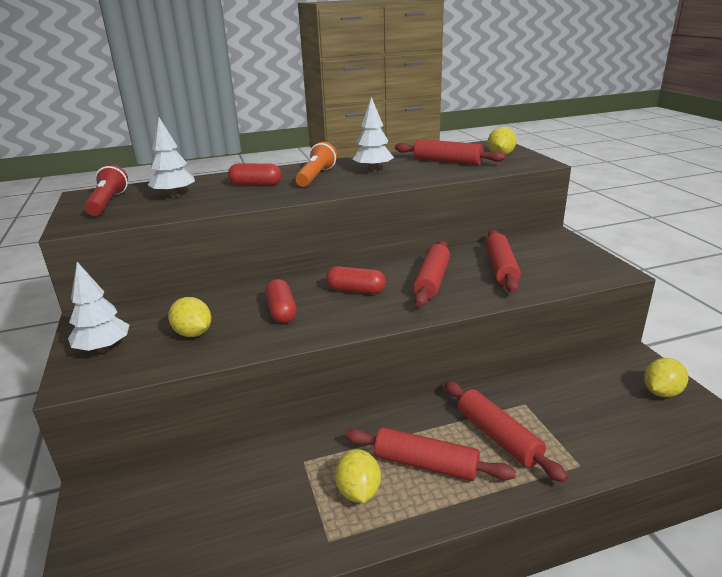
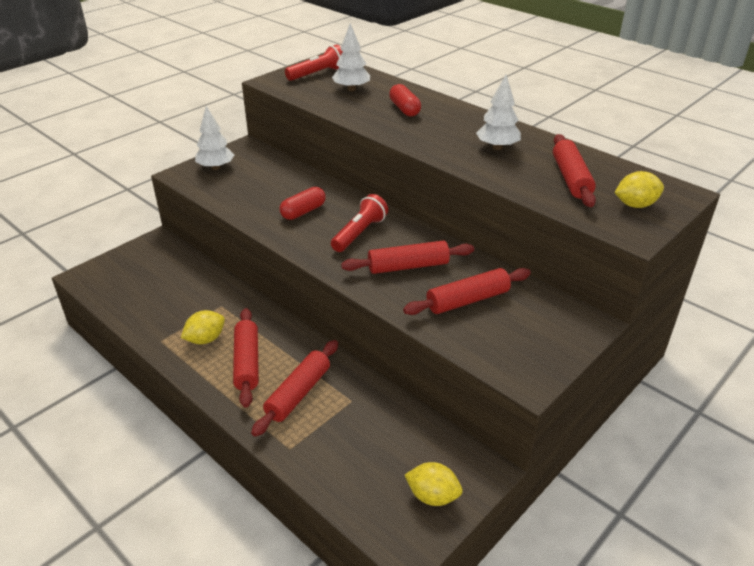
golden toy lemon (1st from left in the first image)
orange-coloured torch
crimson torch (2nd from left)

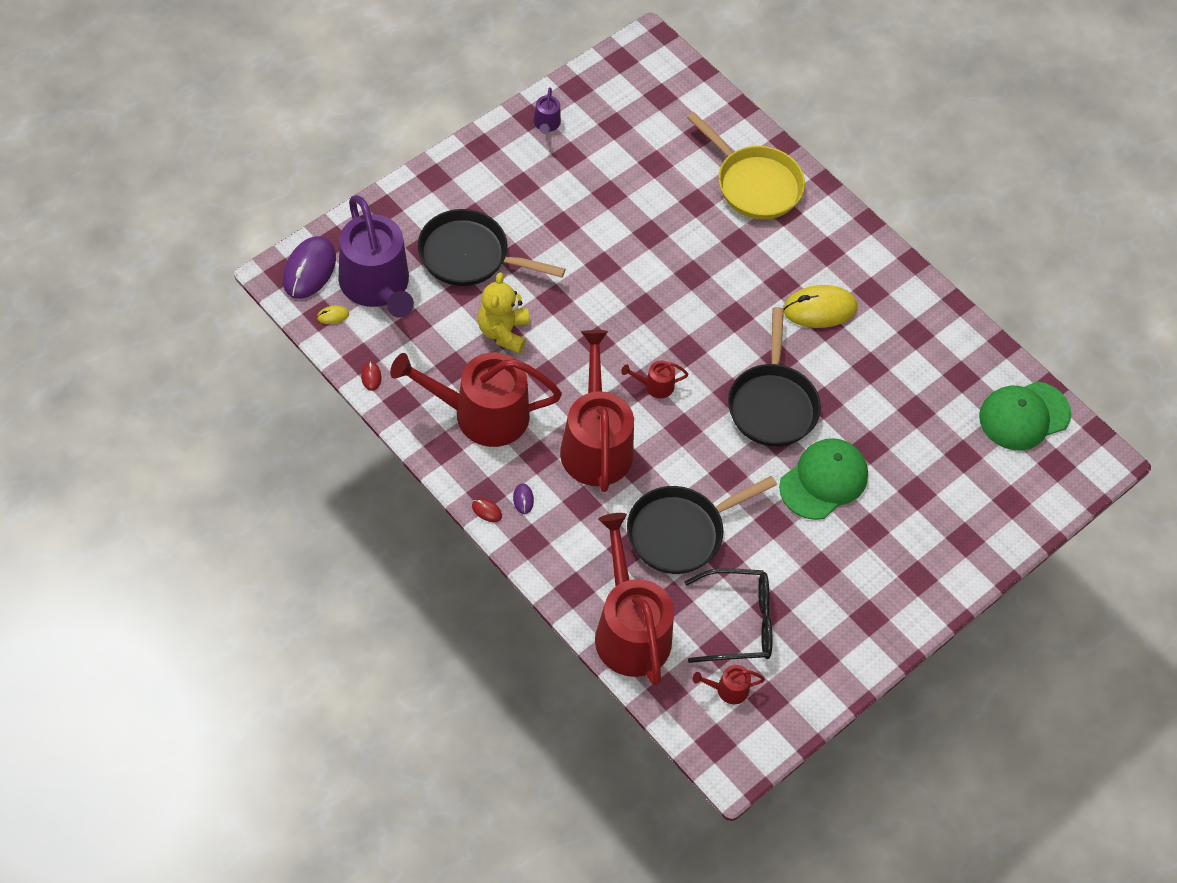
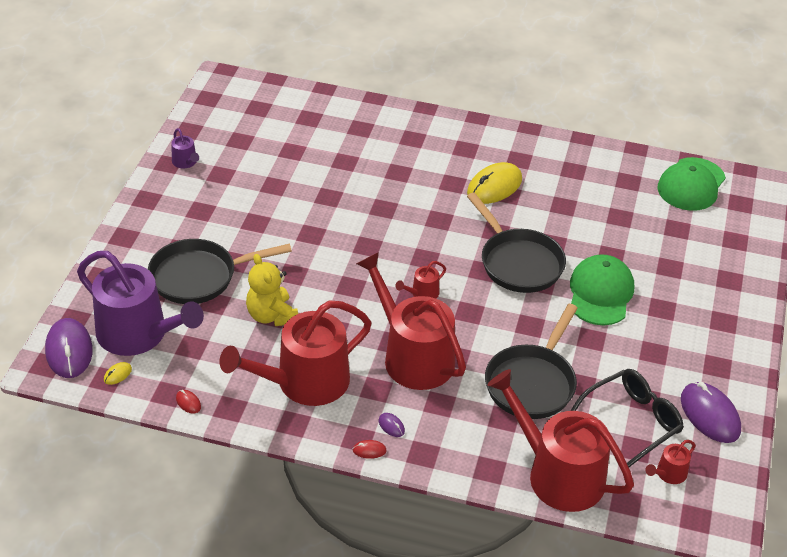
golden pan
royal purple PC mouse (3rd from left)

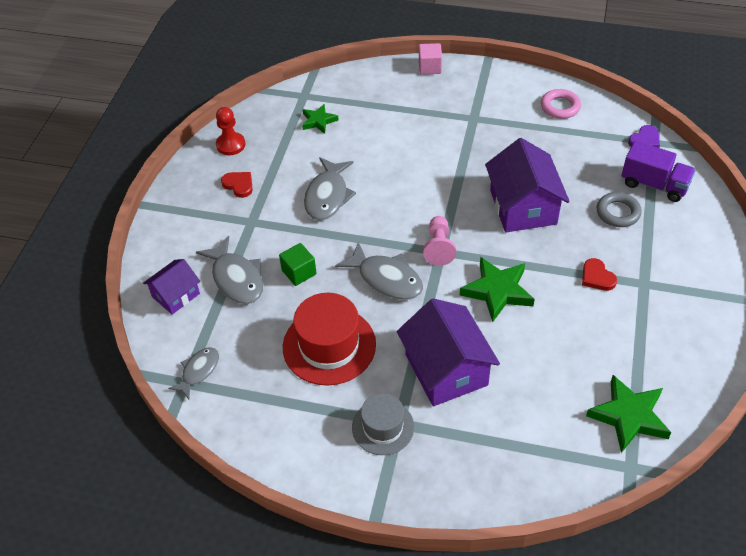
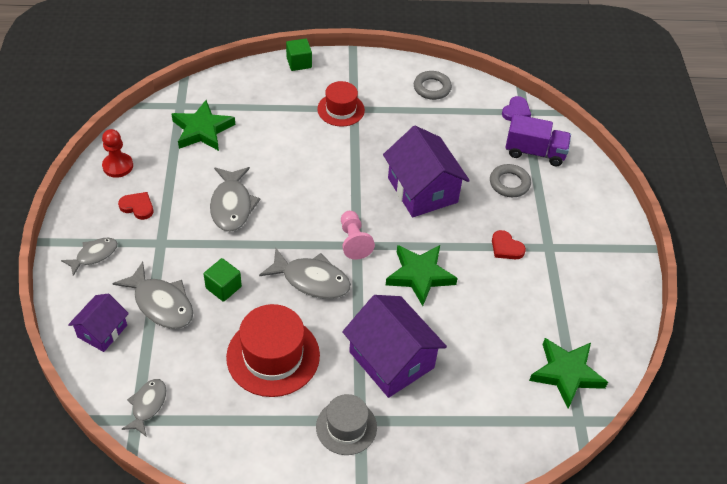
grey toy fish (1st from left)
crimson tall hat (2nd from left)
green block (2nd from left)
grey ring (1st from left)
green five-pointed star (1st from left)

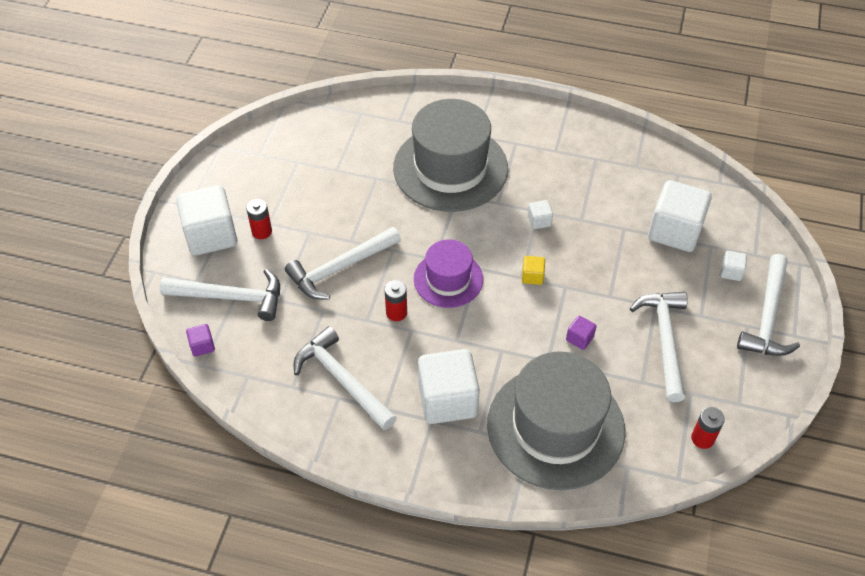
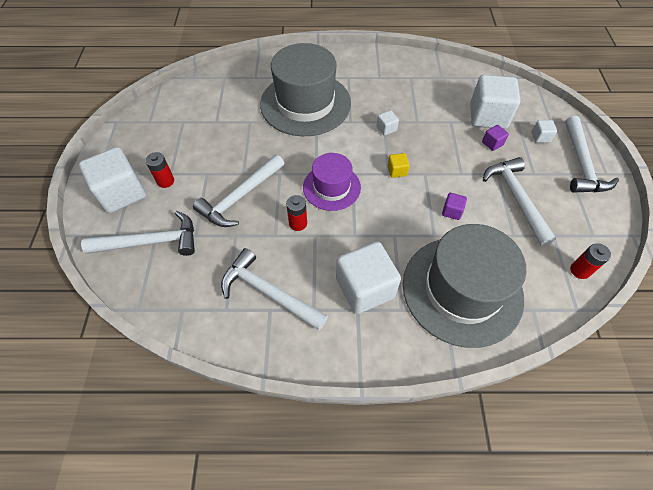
royal purple block (2nd from left)

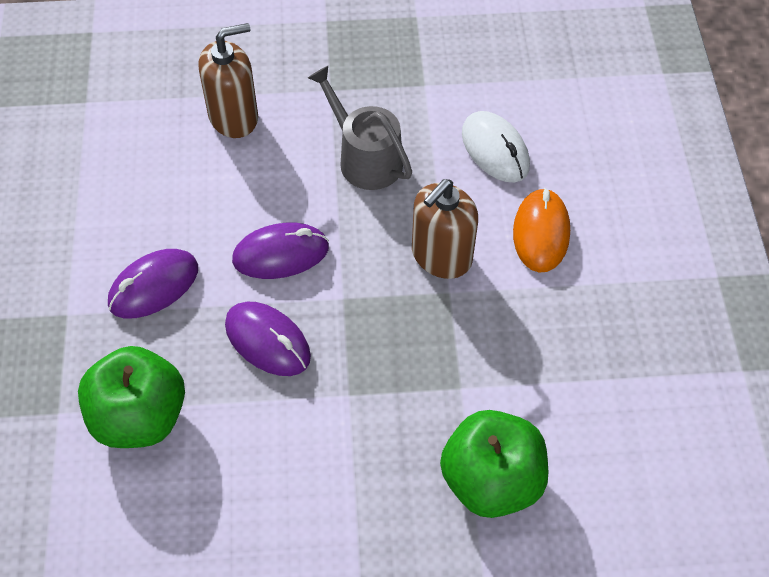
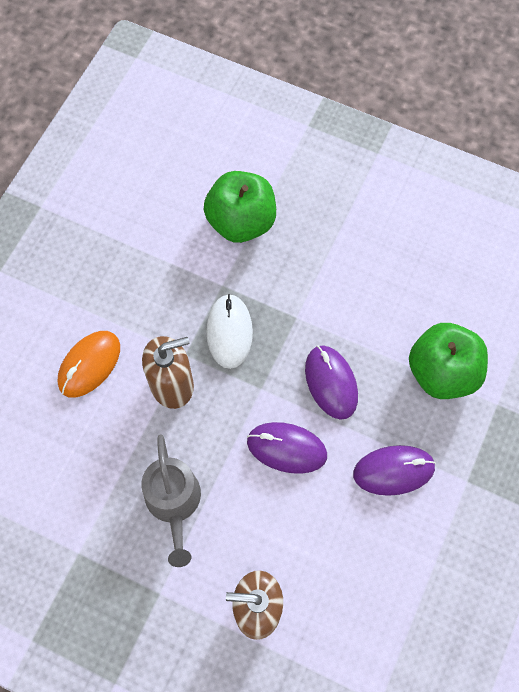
white PC mouse

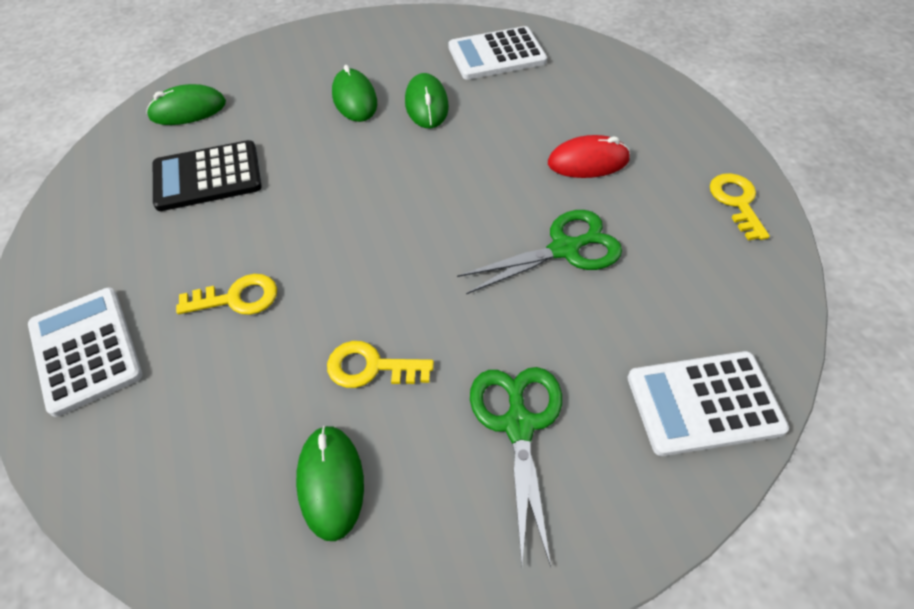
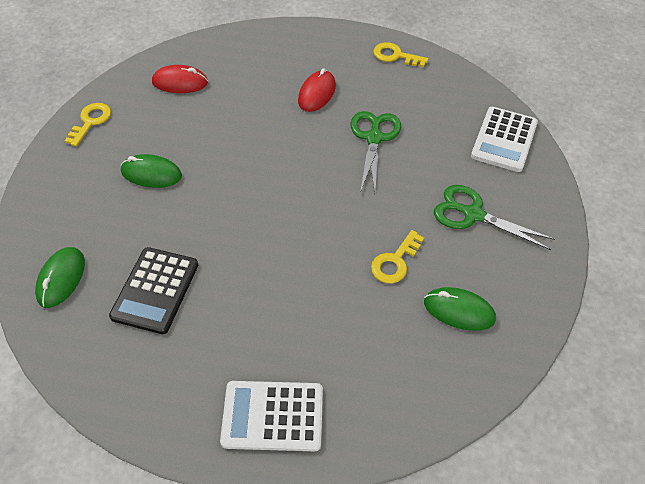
green PC mouse (4th from left in the first image)
golden latchkey (1st from left)
crimson PC mouse (1st from left)

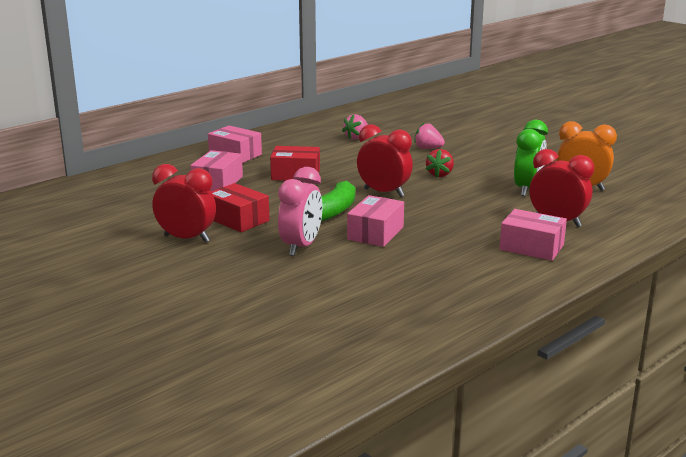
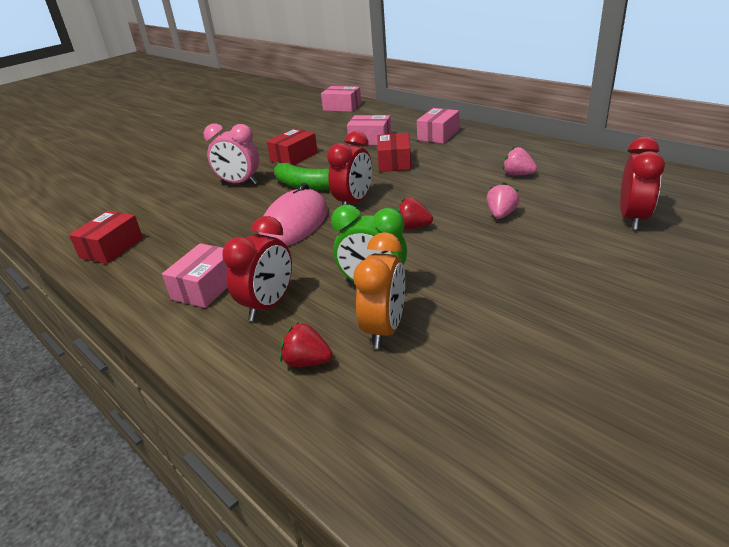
crimson box (1st from left)
rose-pink PC mouse
crimson toy strawberry (1st from left)
crimson alarm clock (3rd from left)
rose-pink box (2nd from left)

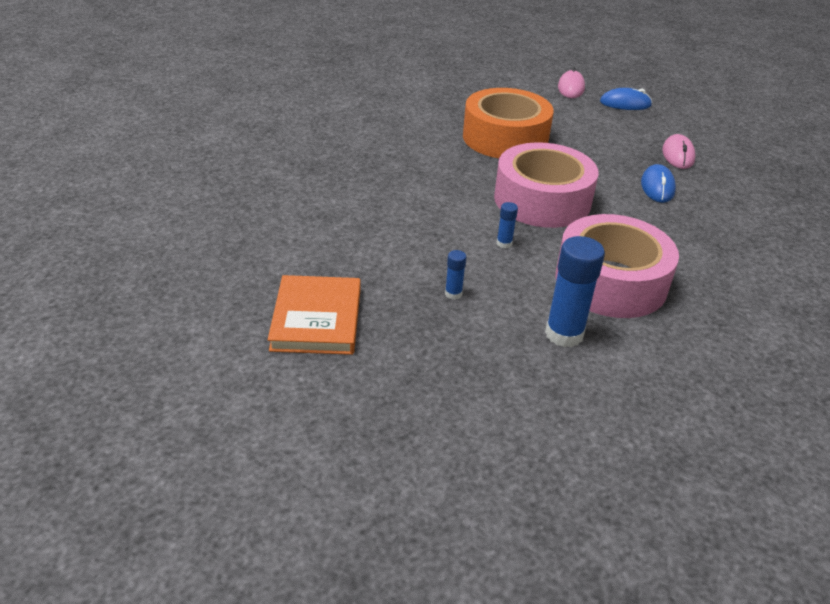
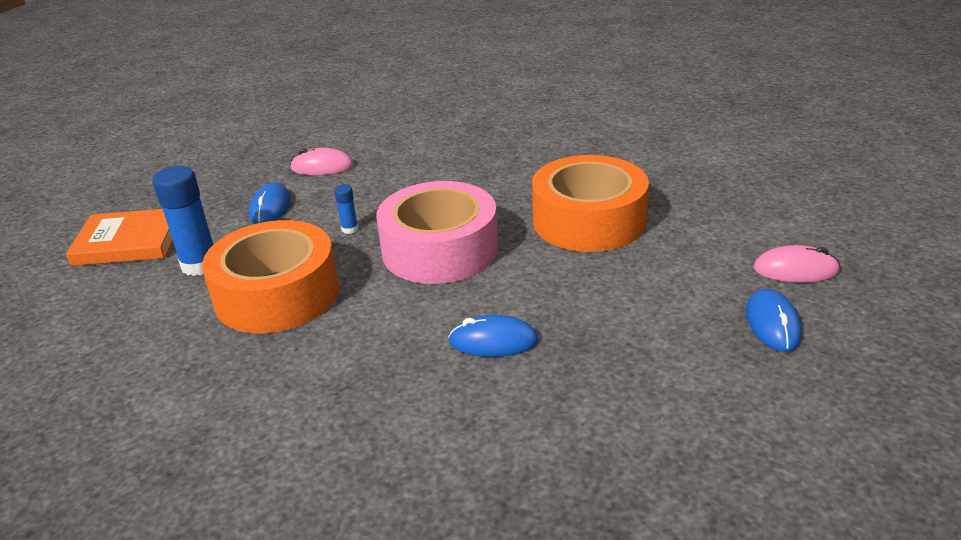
orange-coloured hardcover
rose-pink PC mouse (1st from left)
cobalt PC mouse (1st from left)
orange-coloured roll of tape (1st from left)

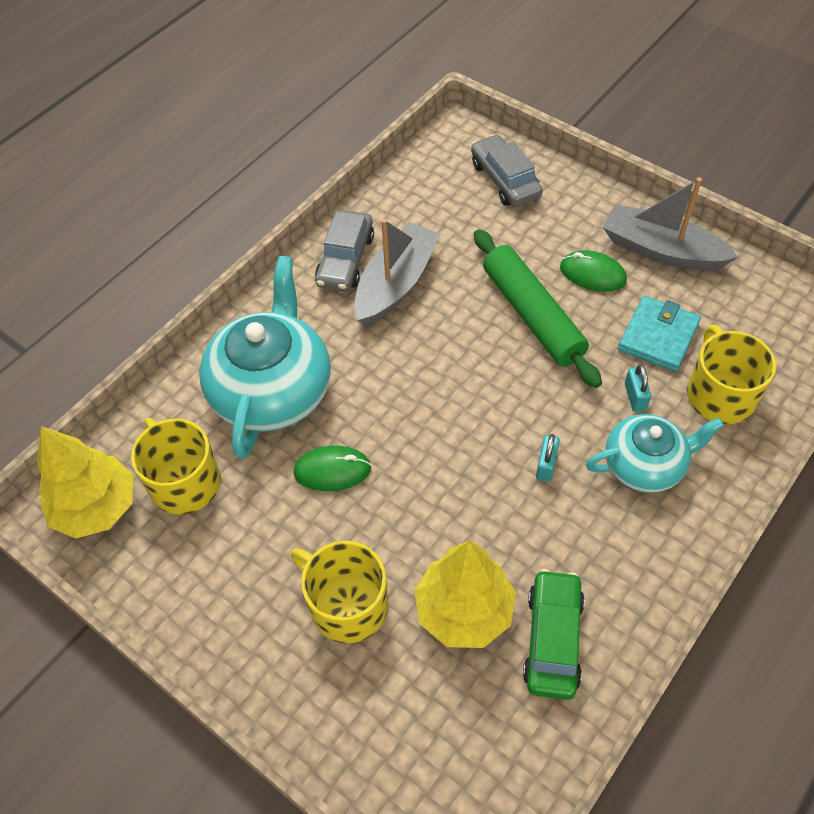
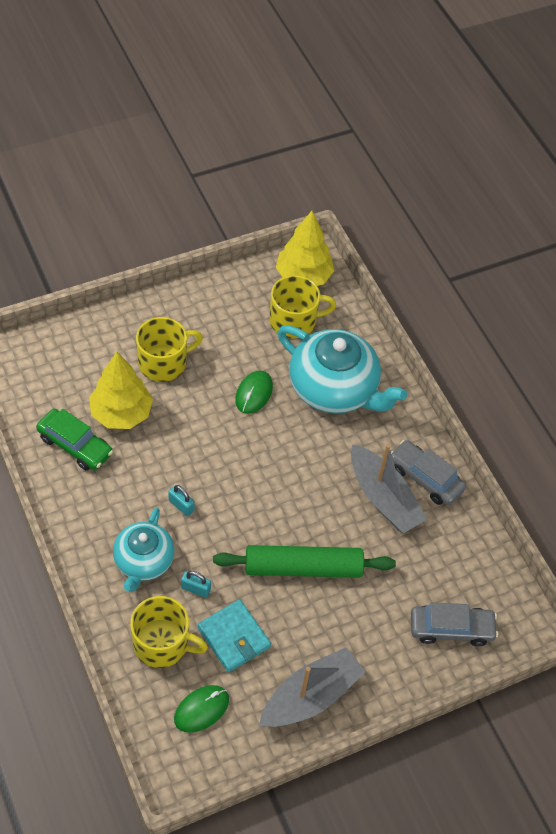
green PC mouse (1st from left)

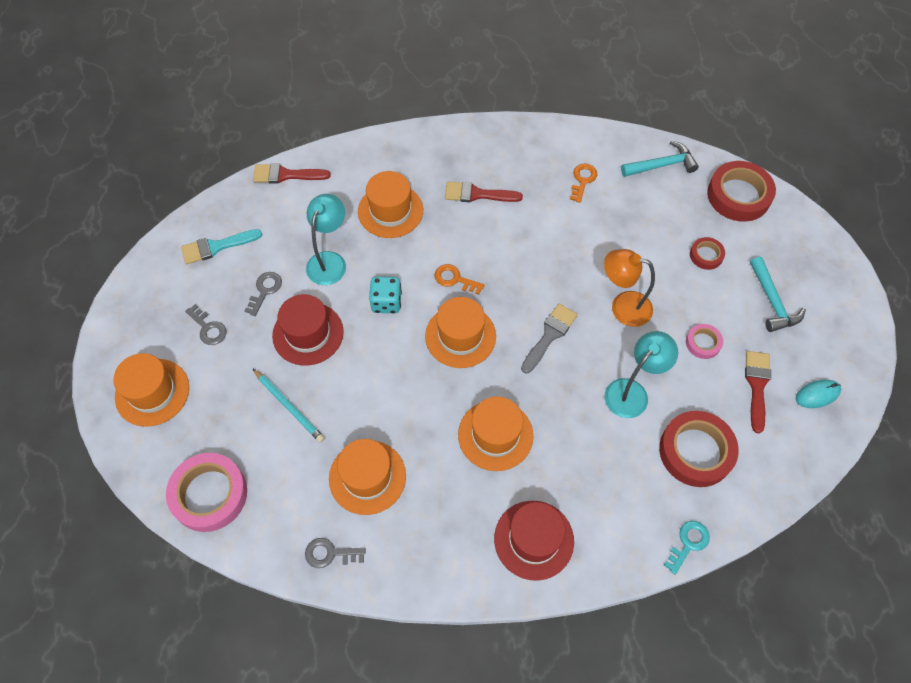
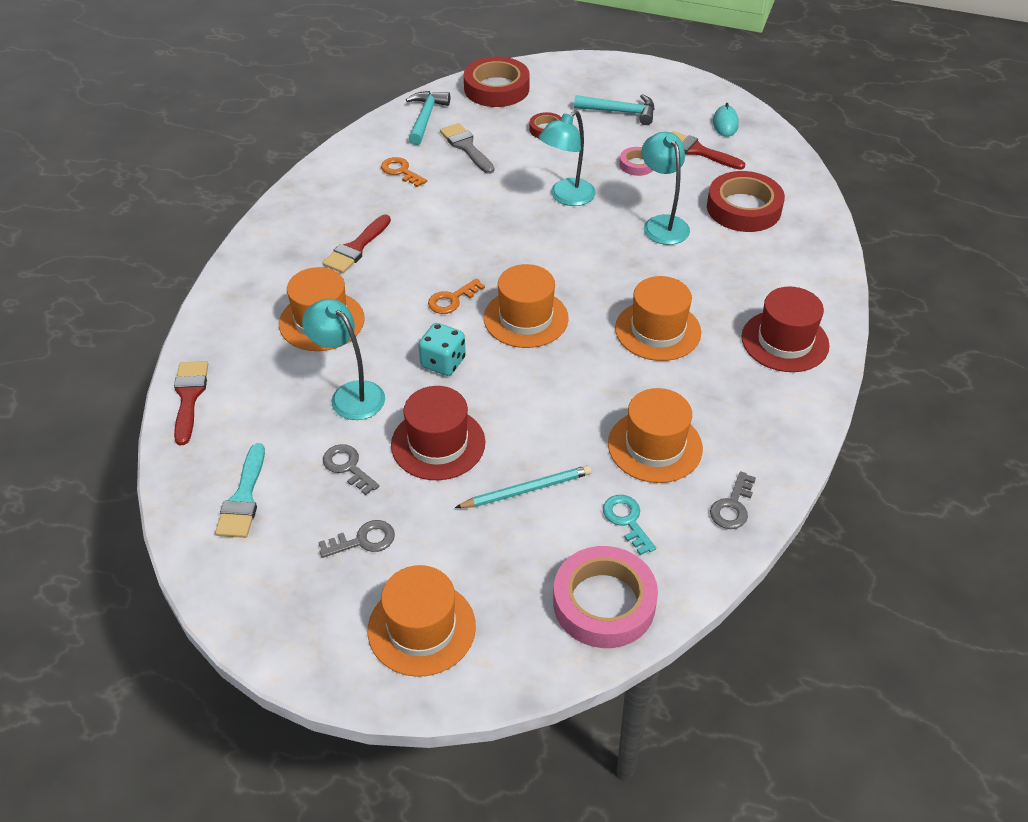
grey brush
aqua latchkey
aqua reading lamp (2nd from left)
crimson brush (1st from left)

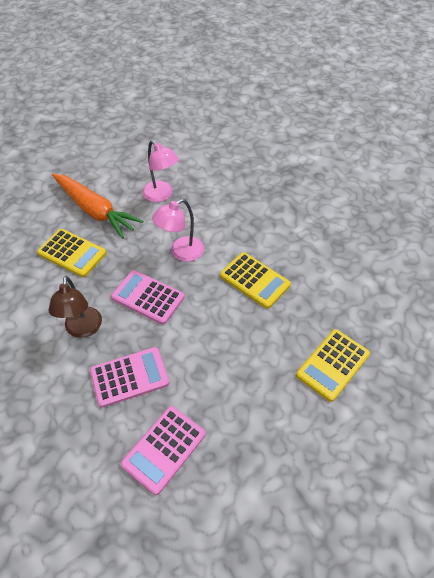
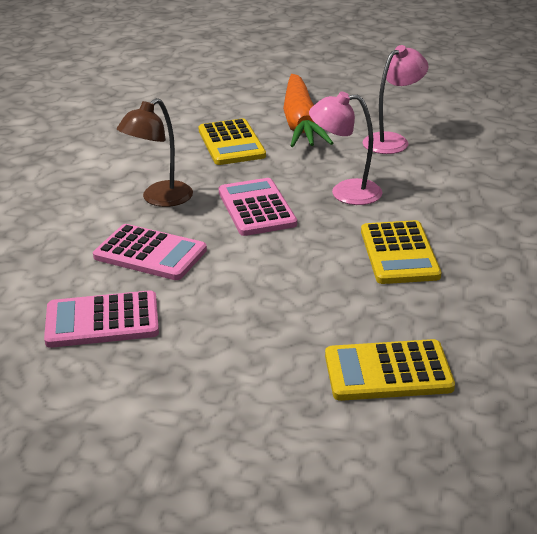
rose-pink reading lamp (2nd from left)

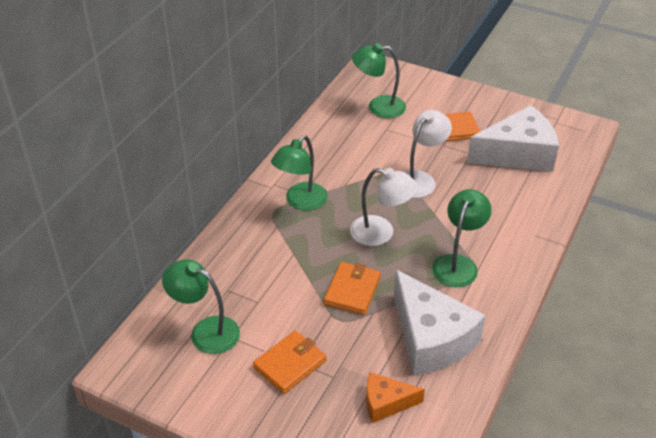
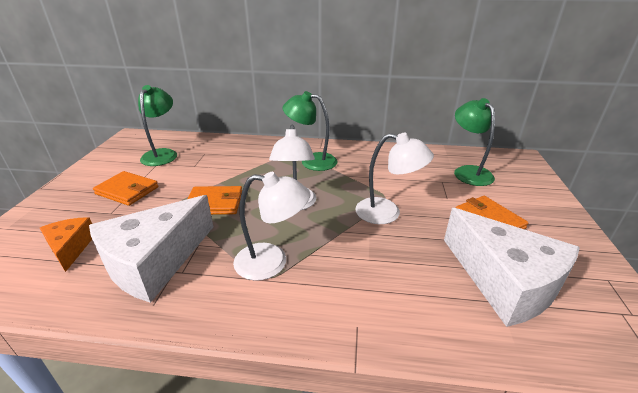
white reading lamp (1st from left)

